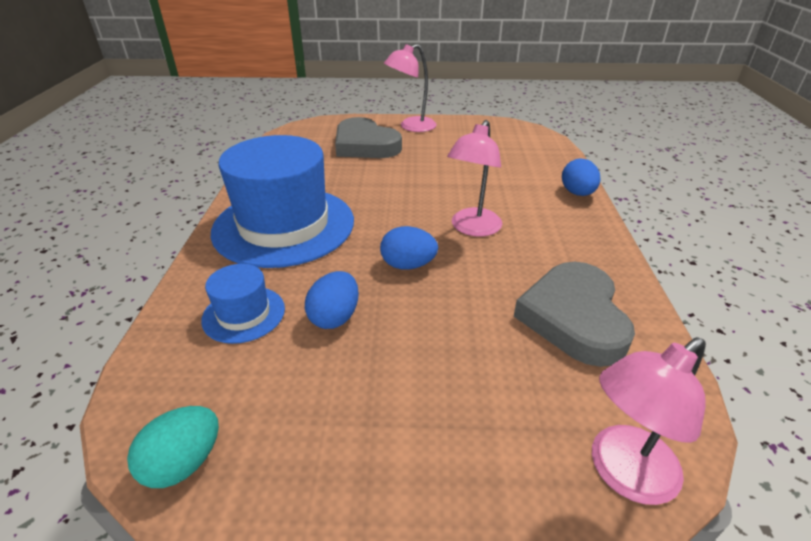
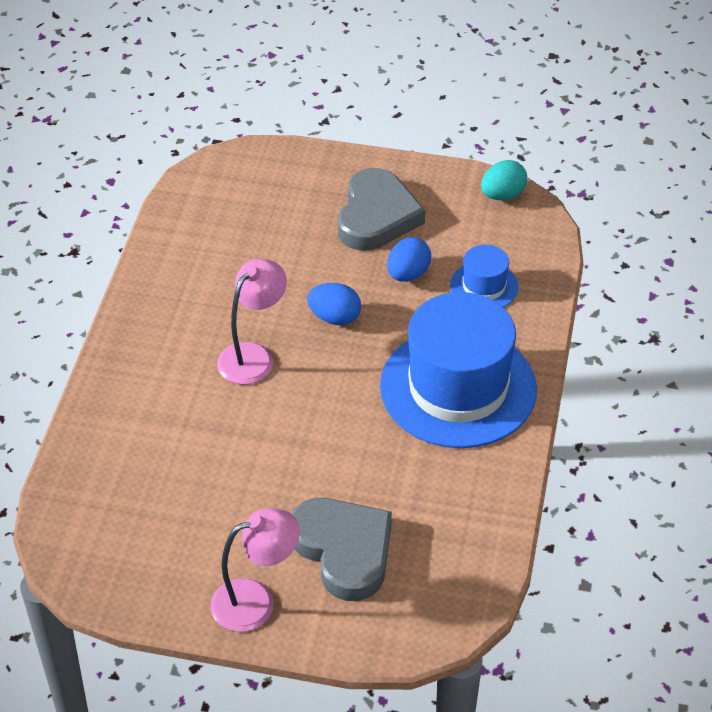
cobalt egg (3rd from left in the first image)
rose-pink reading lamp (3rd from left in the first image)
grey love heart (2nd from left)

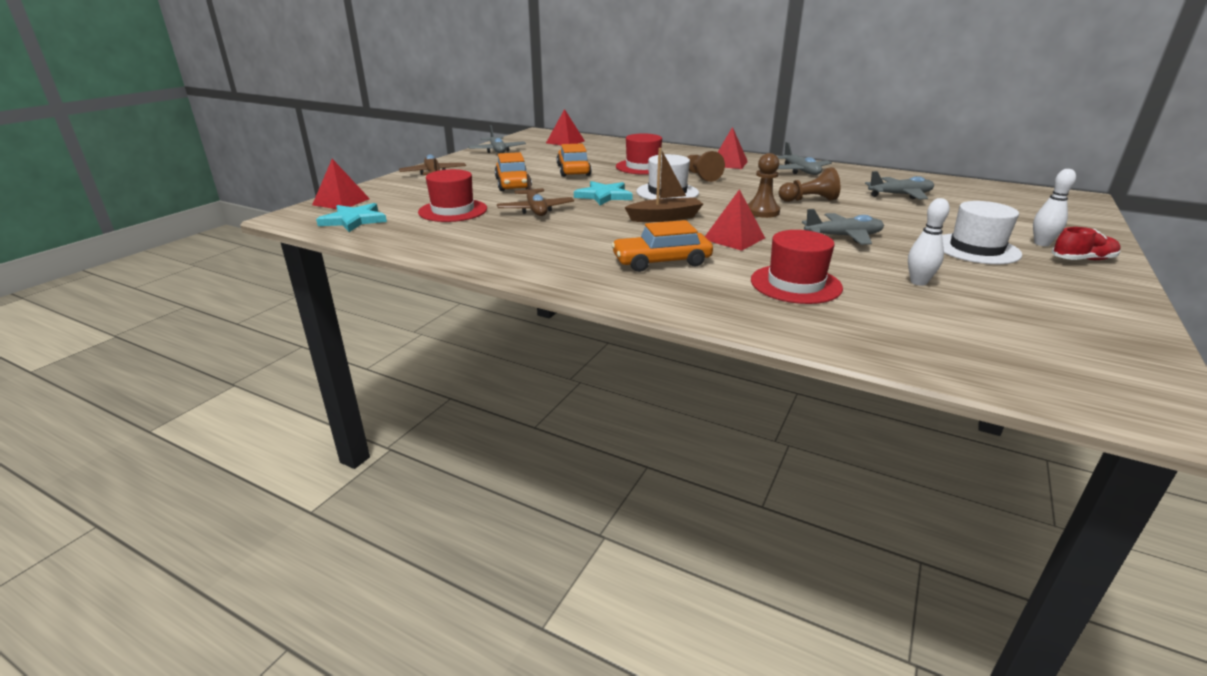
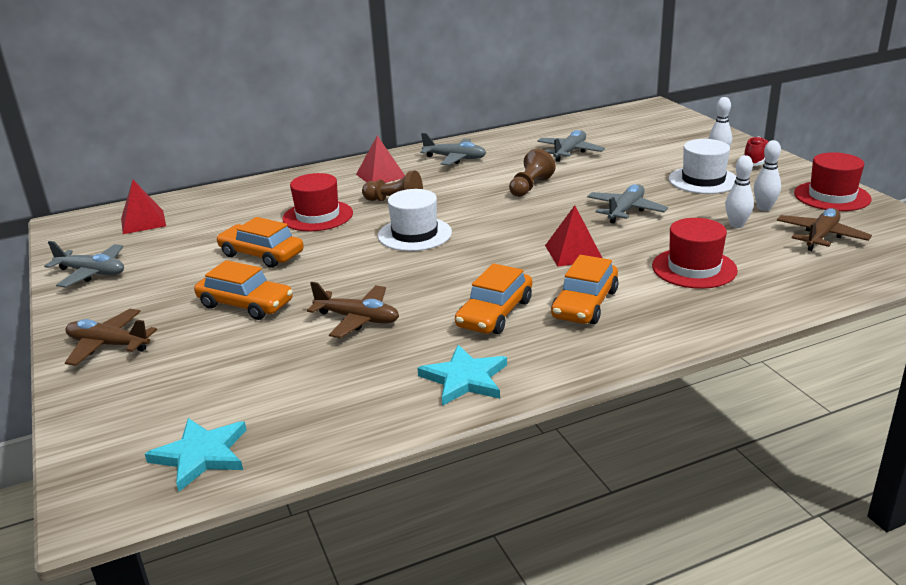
crimson pyramid (1st from left in the first image)
russet sailboat
russet game pawn (2nd from left in the first image)
orange-coloured car (3rd from left)
white tenpin (3rd from left)
russet plane (3rd from left)
crimson tall hat (3rd from left)
aqua five-pointed star (2nd from left)

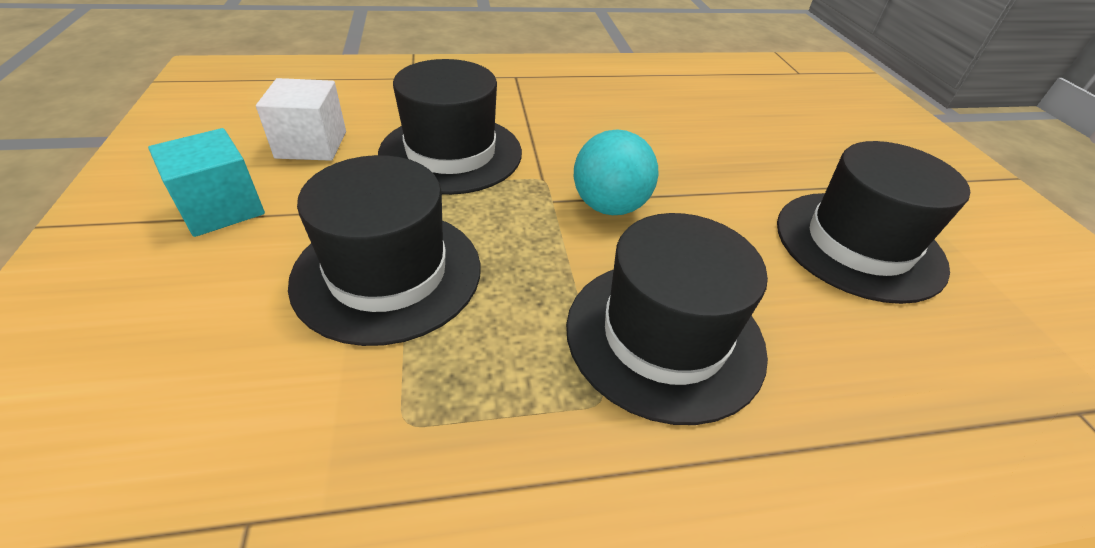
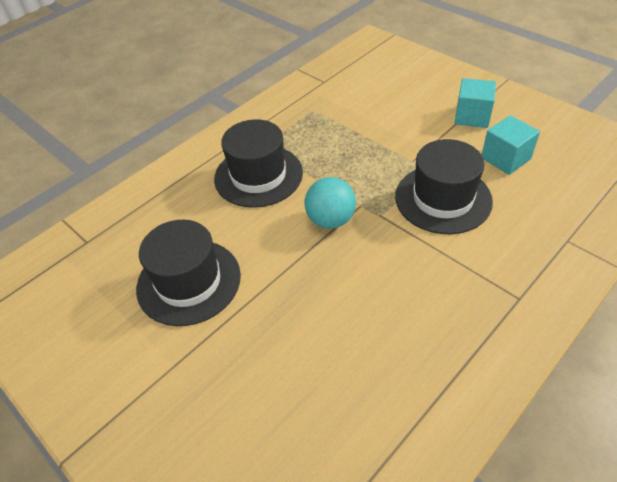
jet-black tall hat (1st from left in the first image)
aqua block (2nd from left)

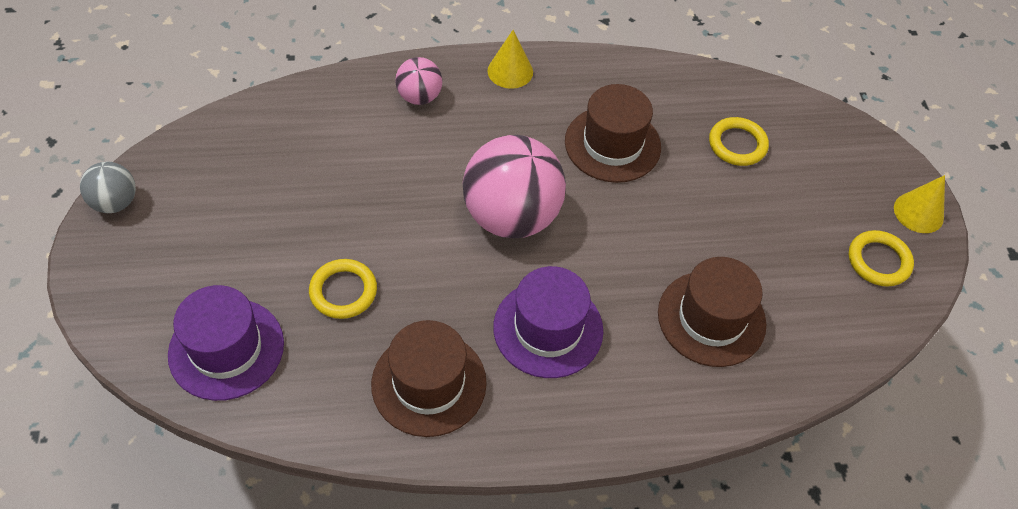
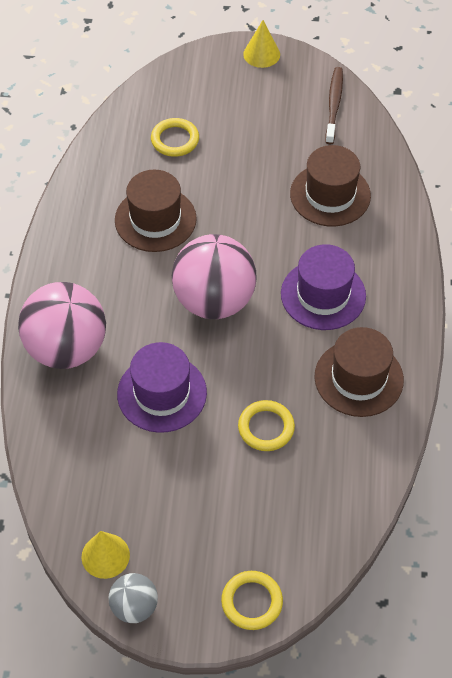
russet tooth brush
royal purple tall hat (1st from left)
golden cone shape (1st from left)
golden ring (2nd from left)
rose-pink sphere (1st from left)

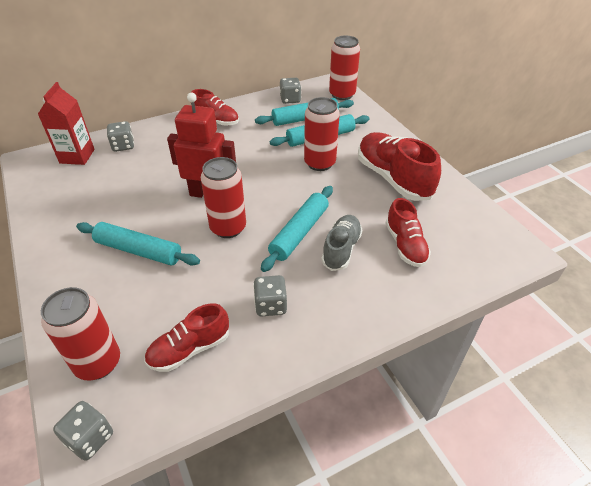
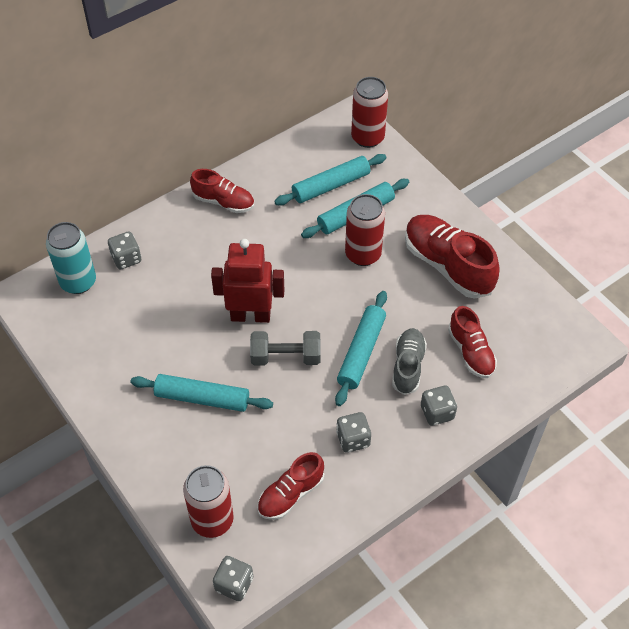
grey dice (4th from left)
aqua can
grey dumbbell

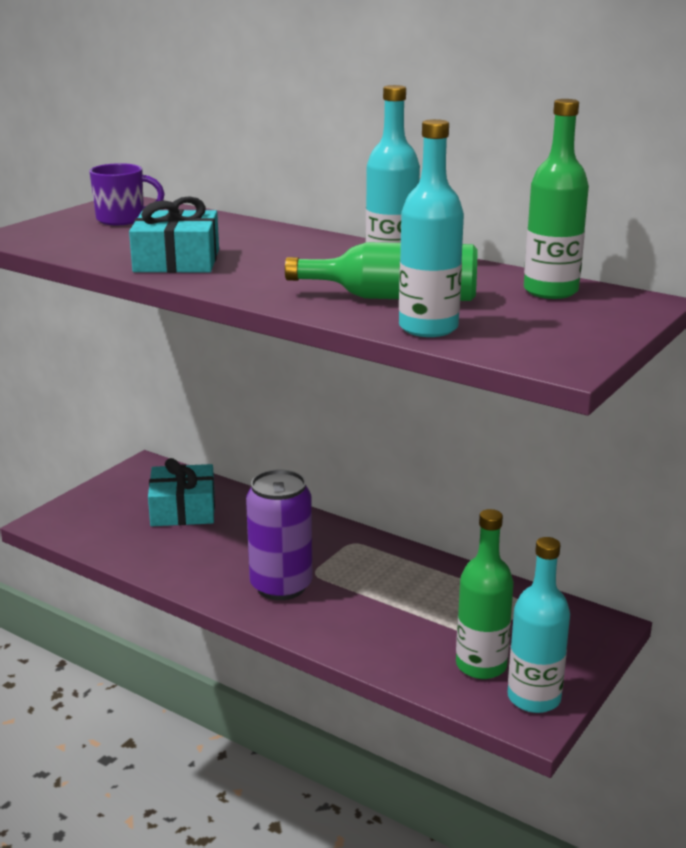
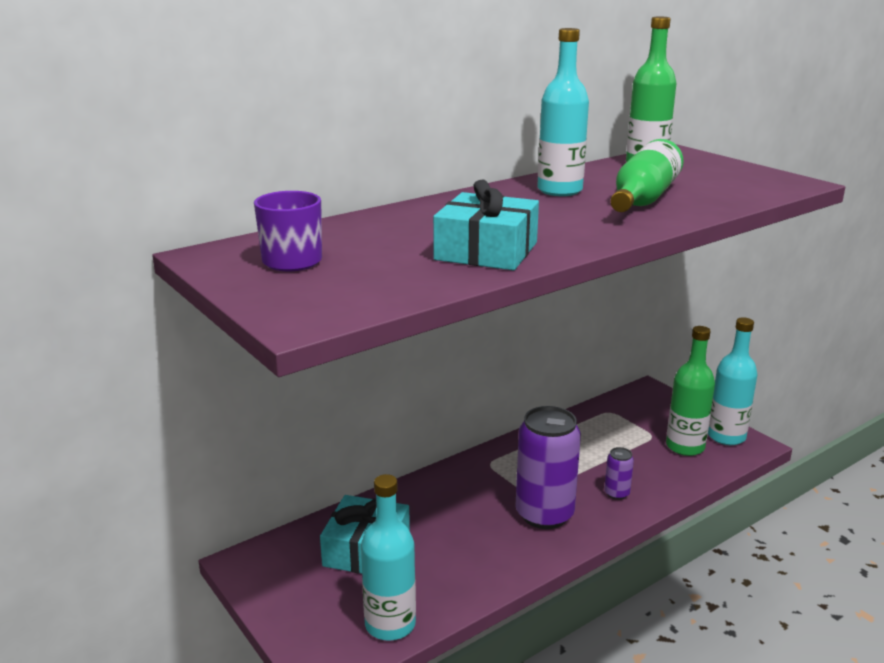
royal purple can (2nd from left)
aqua drink bottle (1st from left)

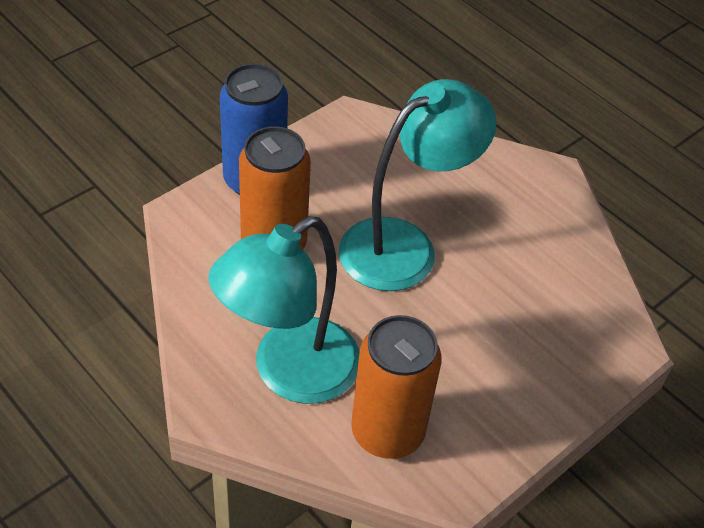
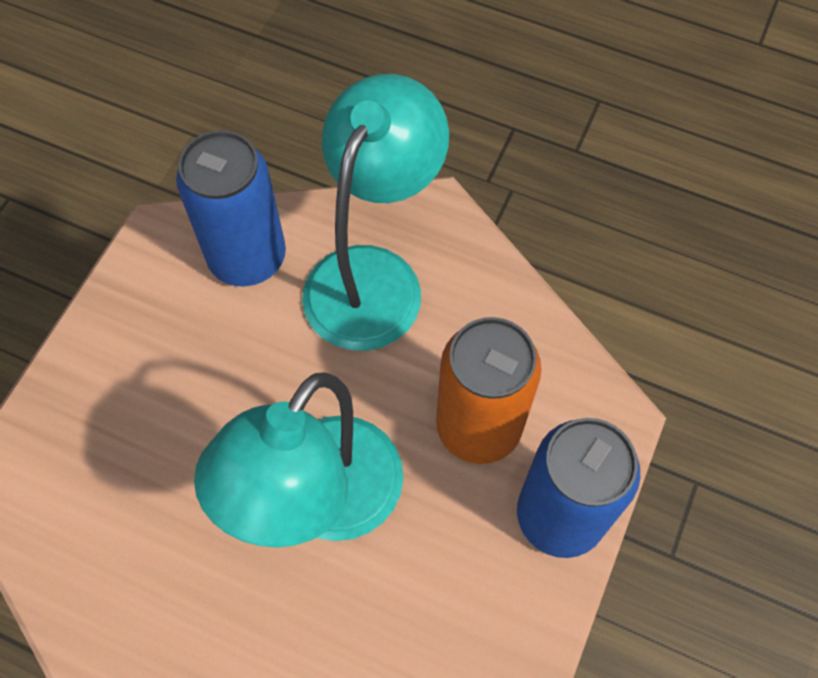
cobalt can (1st from left)

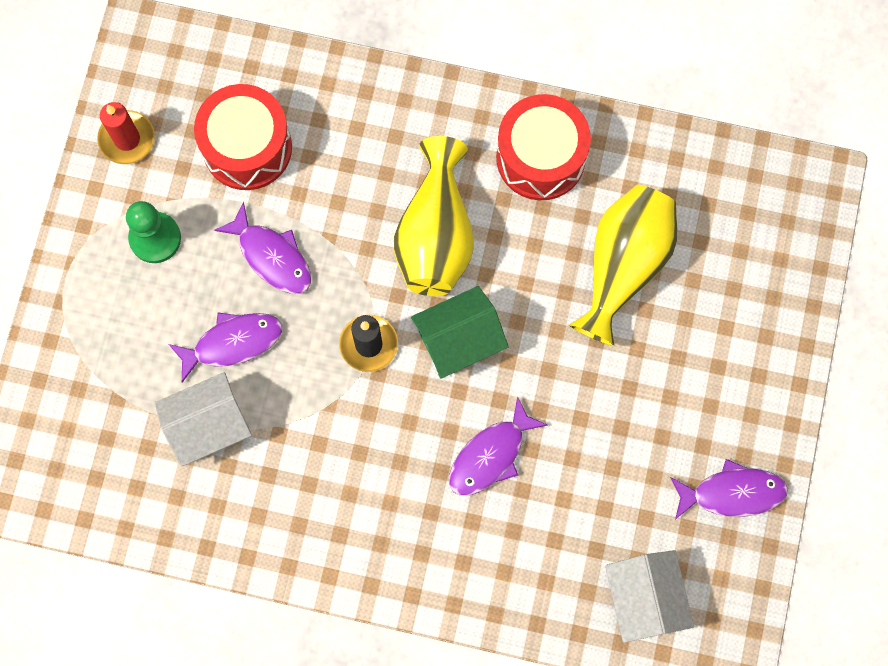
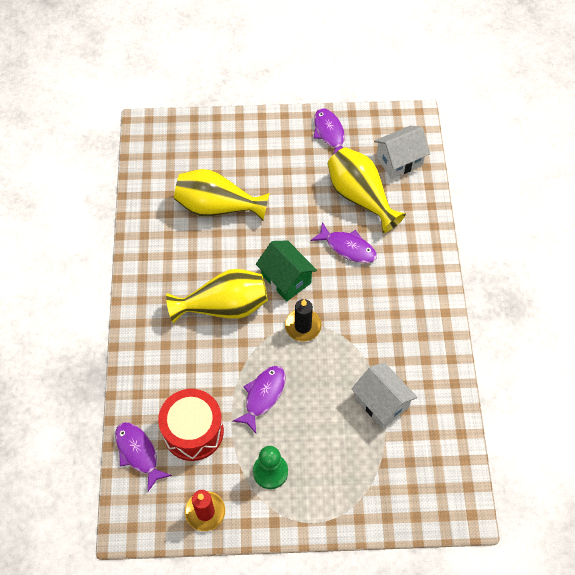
crimson snare drum (2nd from left in the first image)
golden tall vase (3rd from left)
royal purple toy fish (1st from left)

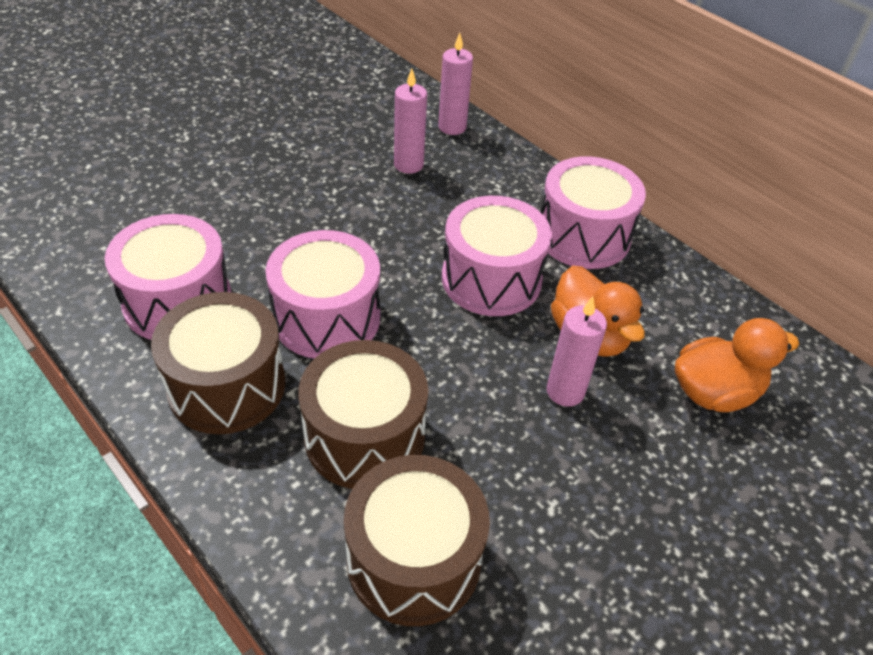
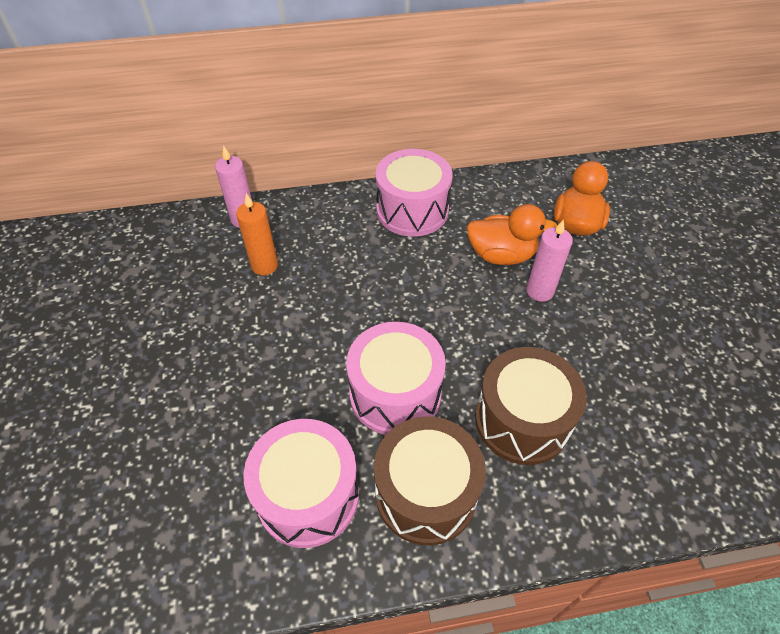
russet snare drum (3rd from left in the first image)
rose-pink snare drum (3rd from left in the first image)
orange-coloured candle

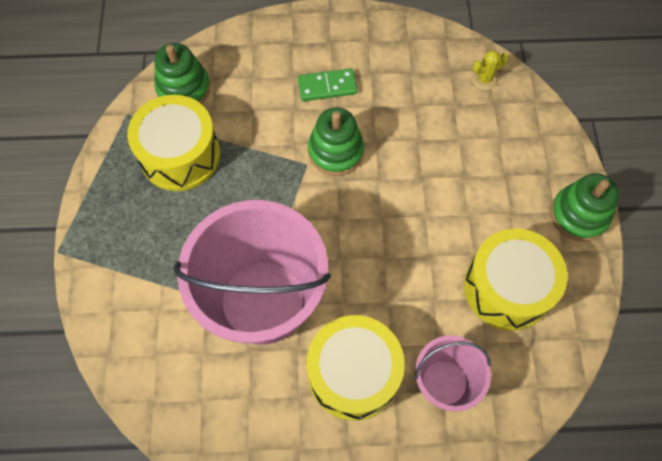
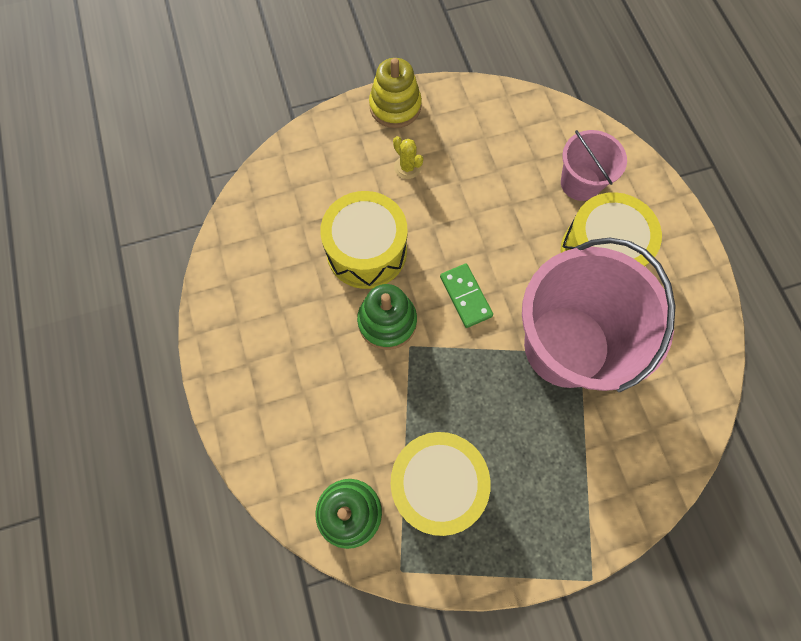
green domino tile
golden snare drum (1st from left)
golden cactus
golden stacking rings

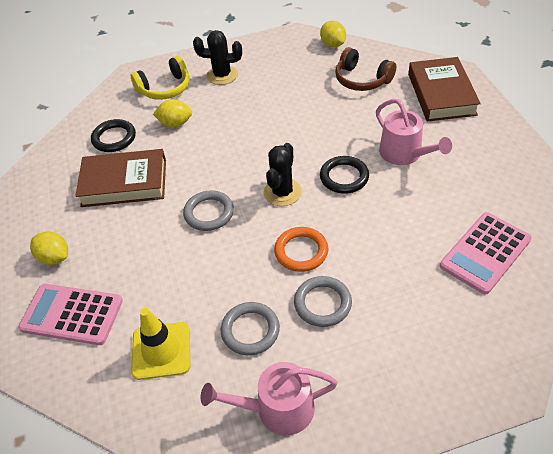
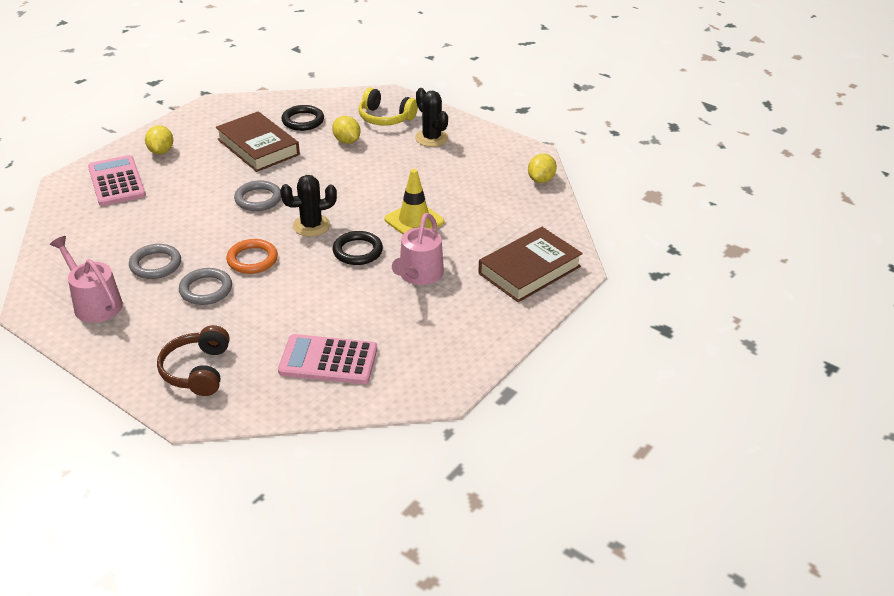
golden safety cone
russet headset

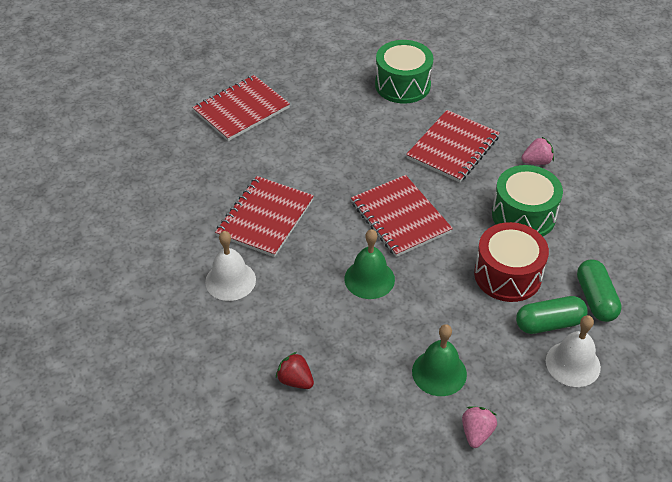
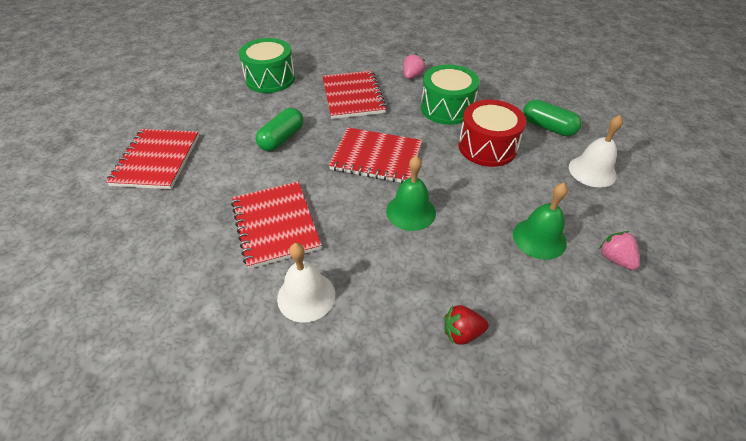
green pill (1st from left)

